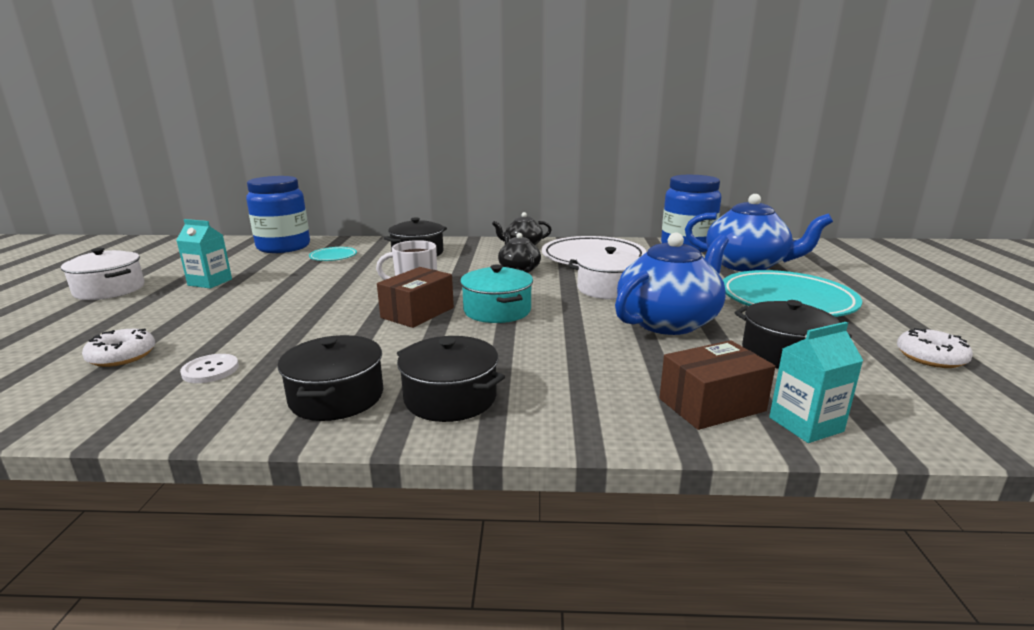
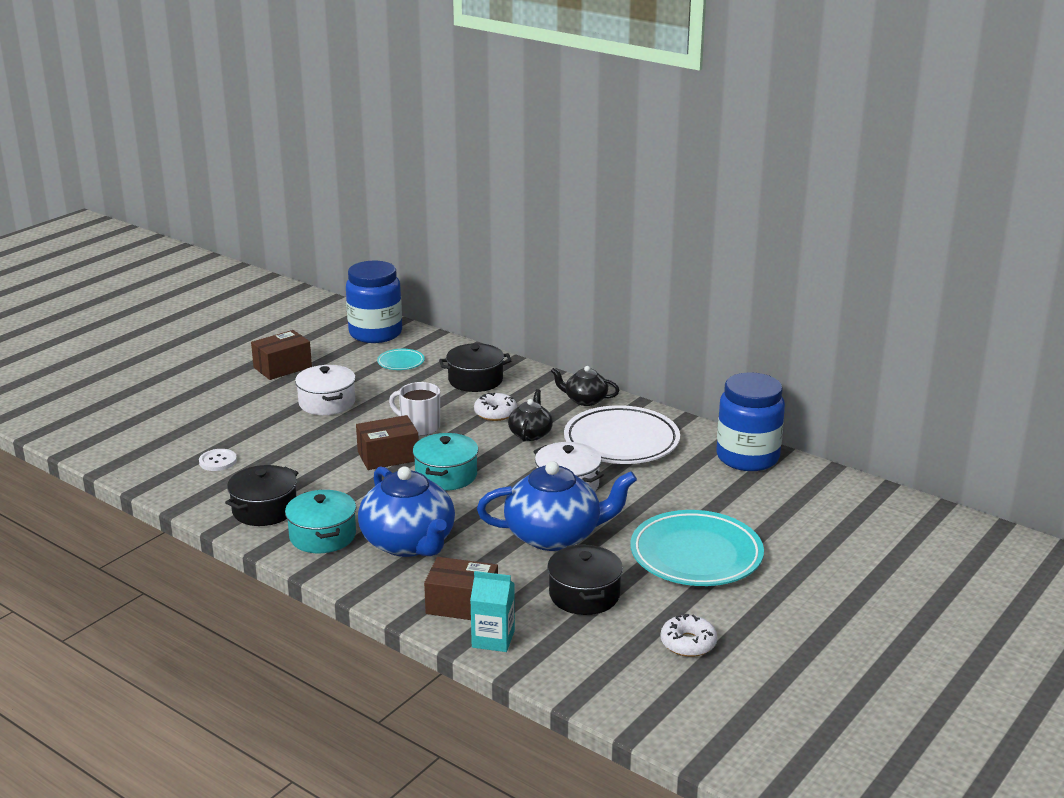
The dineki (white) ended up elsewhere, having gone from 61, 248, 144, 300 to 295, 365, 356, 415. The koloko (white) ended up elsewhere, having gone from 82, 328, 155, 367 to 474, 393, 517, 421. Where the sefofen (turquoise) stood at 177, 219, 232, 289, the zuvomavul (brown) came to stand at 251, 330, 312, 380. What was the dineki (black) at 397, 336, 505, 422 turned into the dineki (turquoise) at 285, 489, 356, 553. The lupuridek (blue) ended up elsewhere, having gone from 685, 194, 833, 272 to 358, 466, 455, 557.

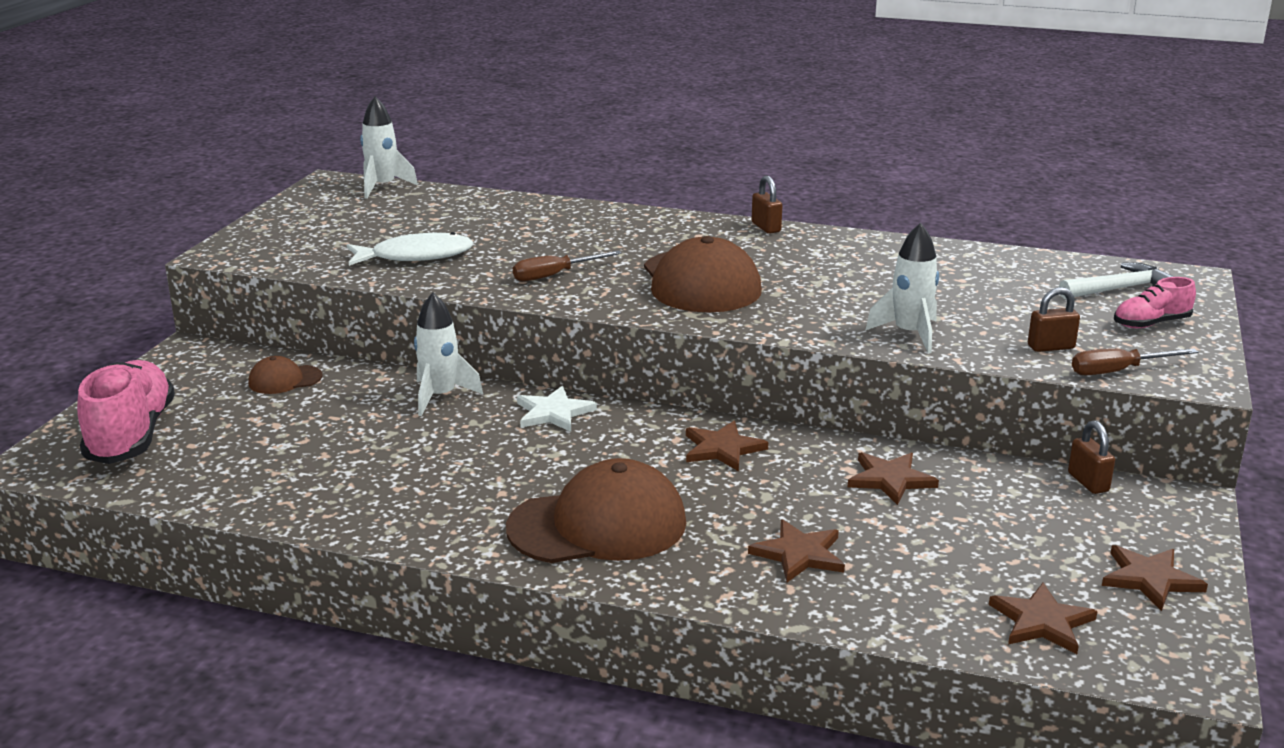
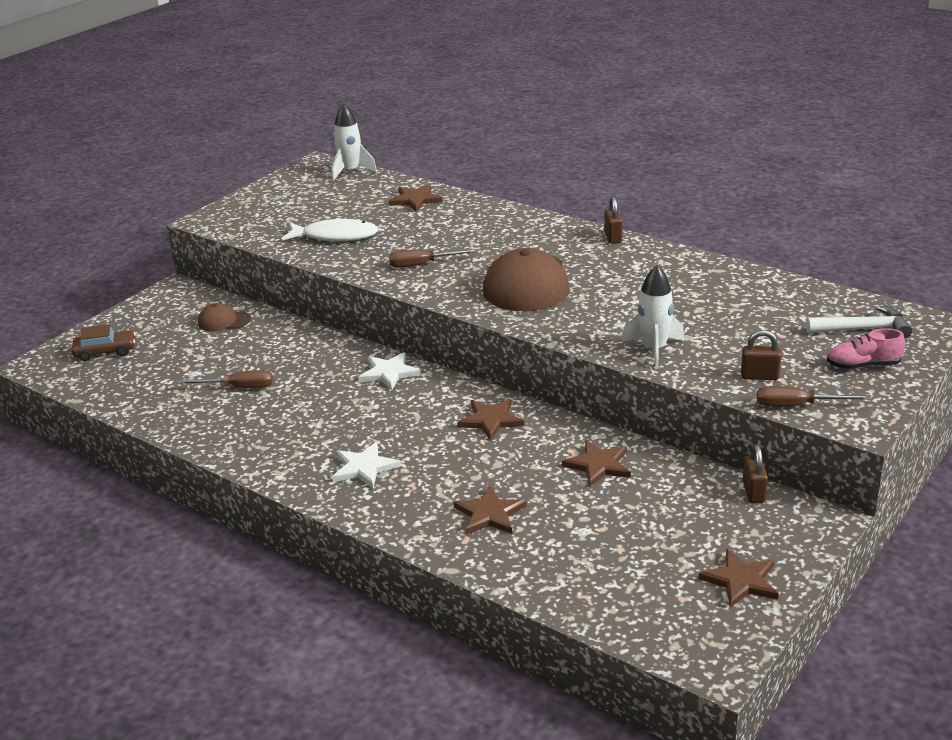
Where the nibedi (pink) stood at 77, 360, 175, 464, the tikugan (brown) came to stand at 72, 324, 136, 361. The second view lost the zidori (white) at 414, 292, 483, 416. Where the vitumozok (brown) stood at 506, 458, 686, 563, the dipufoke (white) came to stand at 332, 442, 401, 488. The dipufoke (brown) ended up elsewhere, having gone from 989, 583, 1098, 654 to 389, 185, 442, 212. The second view gained the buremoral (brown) at 177, 370, 273, 388.

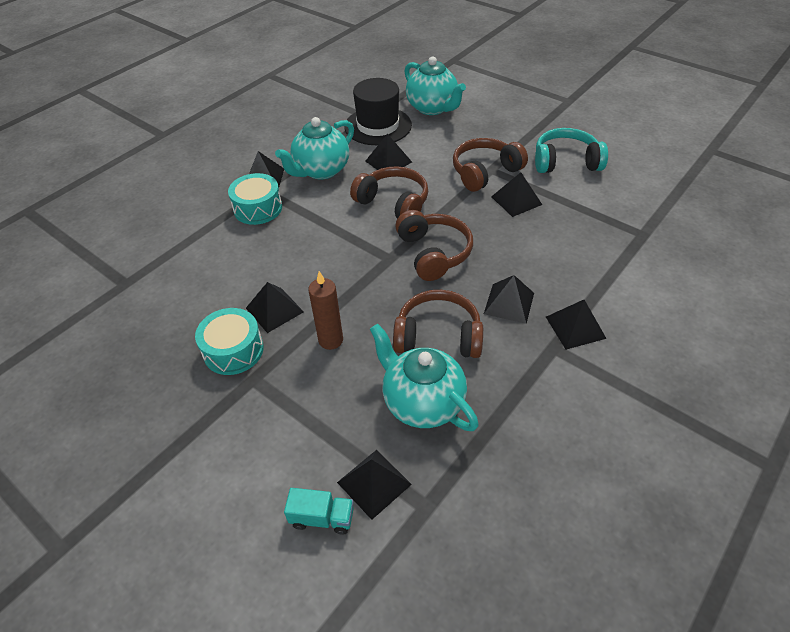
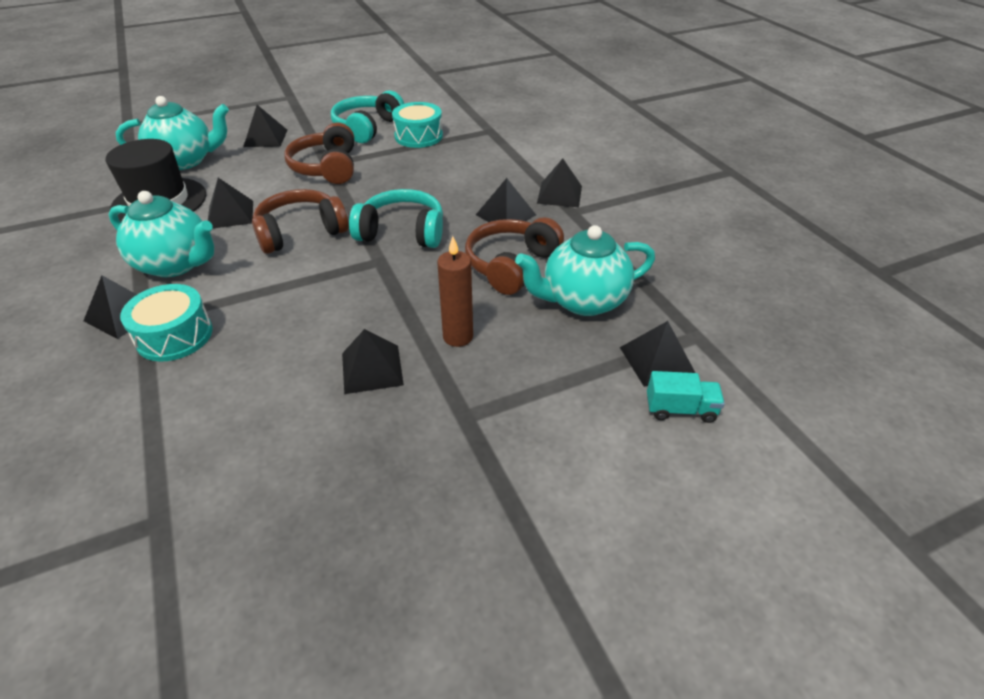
The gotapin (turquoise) ended up elsewhere, having gone from 195, 308, 264, 375 to 392, 102, 443, 148. The lupuridek (turquoise) at 275, 117, 354, 180 ended up facing another way, 45 degrees counterclockwise from before. The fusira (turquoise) at 284, 488, 354, 535 ended up facing another way, 60 degrees clockwise from before. What was the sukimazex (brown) at 395, 210, 473, 281 turned into the sukimazex (turquoise) at 349, 189, 443, 248. The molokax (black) ended up elsewhere, having gone from 491, 172, 542, 217 to 243, 105, 287, 147.

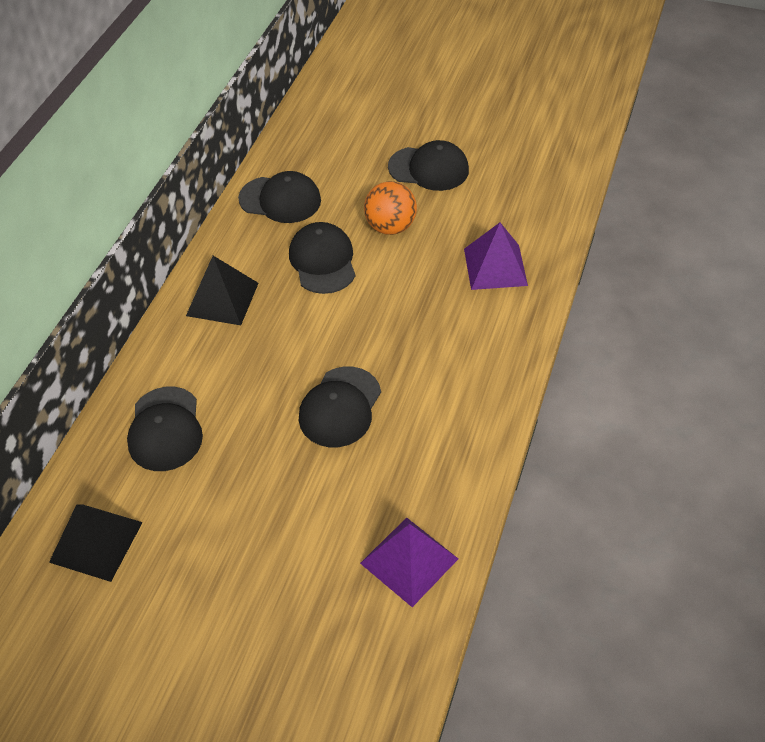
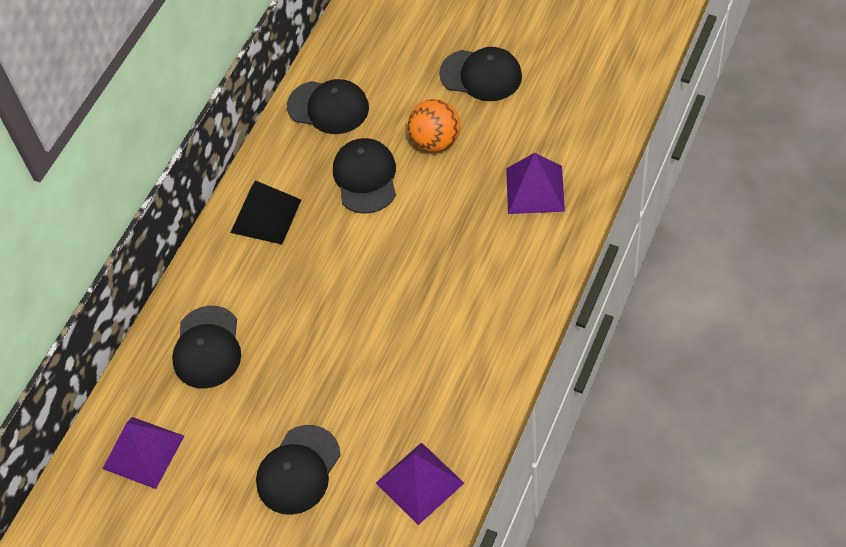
What was the molokax (black) at 49, 504, 143, 582 turned into the molokax (purple) at 103, 417, 185, 489. The vitumozok (black) ended up elsewhere, having gone from 299, 367, 381, 447 to 256, 425, 341, 515.

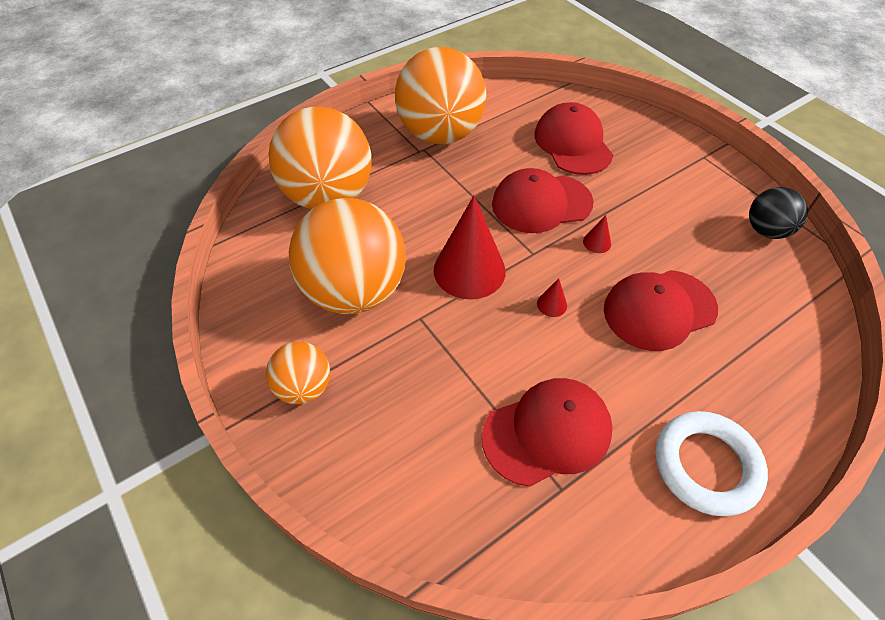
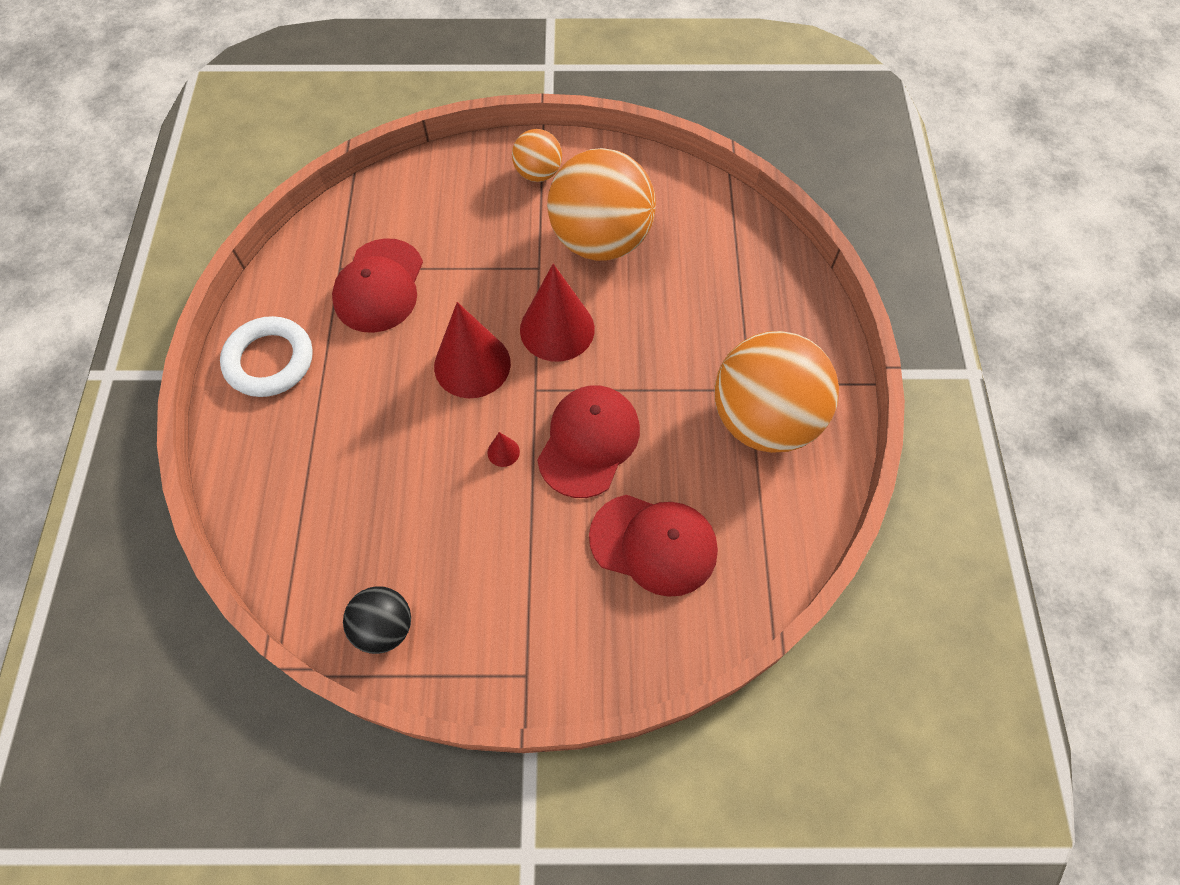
The second view lost the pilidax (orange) at 268, 107, 372, 209. The size of the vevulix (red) at 537, 278, 567, 317 changed by a factor of 2.49. The second view lost the vitumozok (red) at 604, 270, 718, 351.

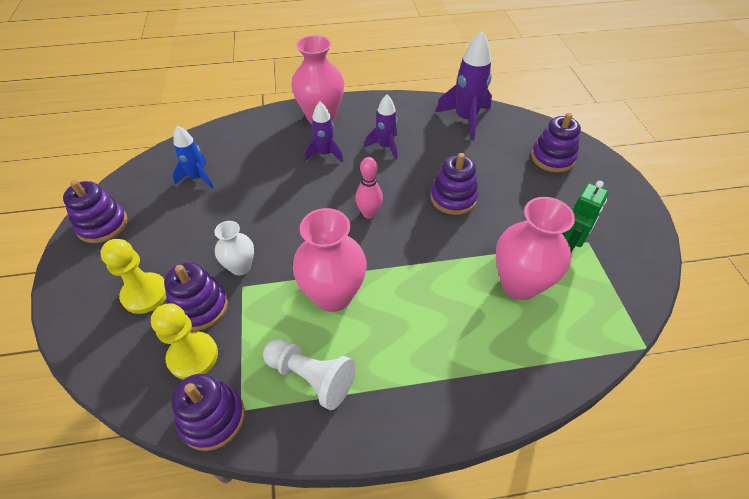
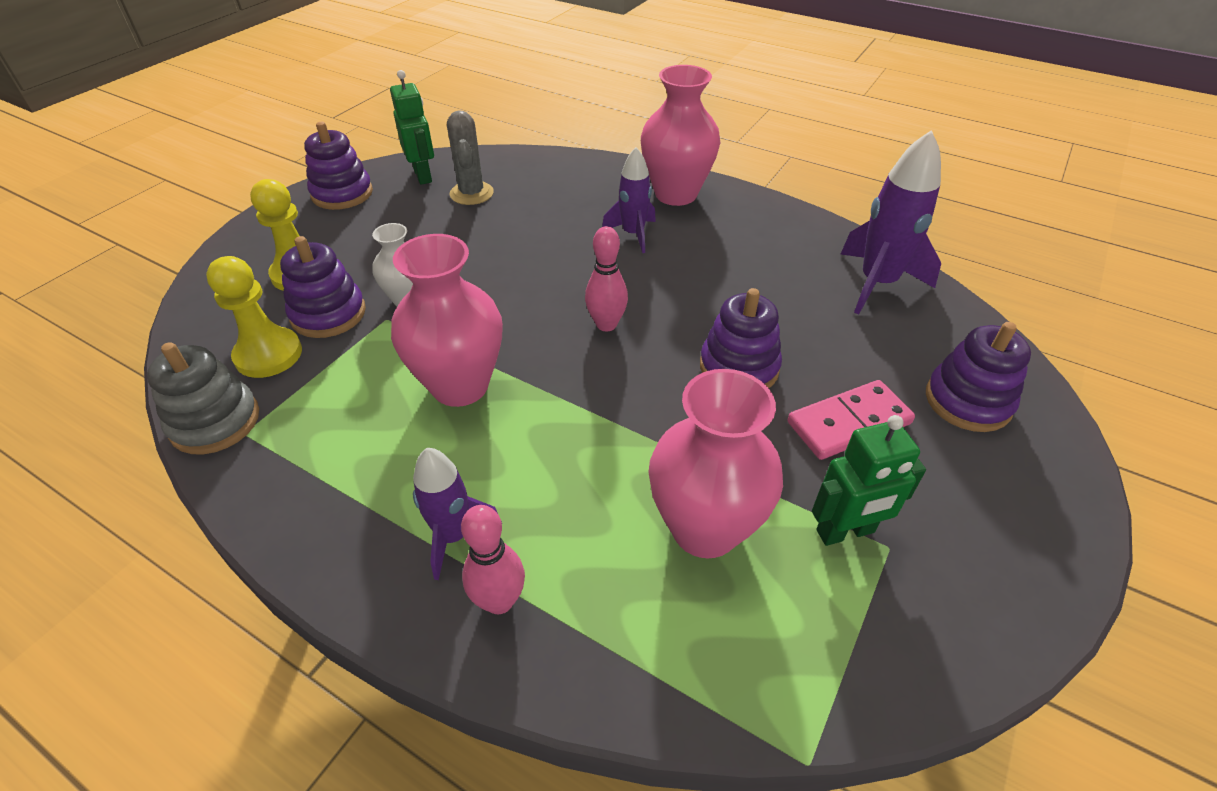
What was the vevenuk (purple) at 171, 374, 245, 451 turned into the vevenuk (grey) at 147, 342, 259, 454. Where the zidori (blue) stood at 173, 125, 213, 188, the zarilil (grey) came to stand at 447, 110, 494, 205. The second view lost the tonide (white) at 263, 339, 356, 410. The zidori (purple) ended up elsewhere, having gone from 365, 95, 398, 160 to 413, 448, 502, 580. The second view gained the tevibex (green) at 390, 70, 434, 185. The second view gained the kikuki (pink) at 461, 505, 525, 614. The second view gained the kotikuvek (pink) at 788, 380, 915, 460.

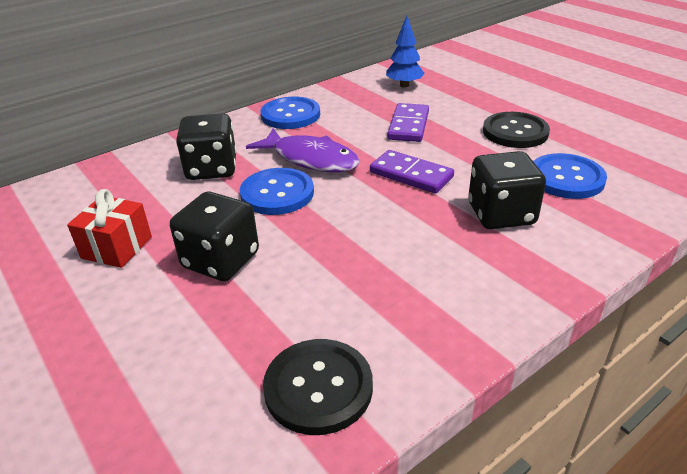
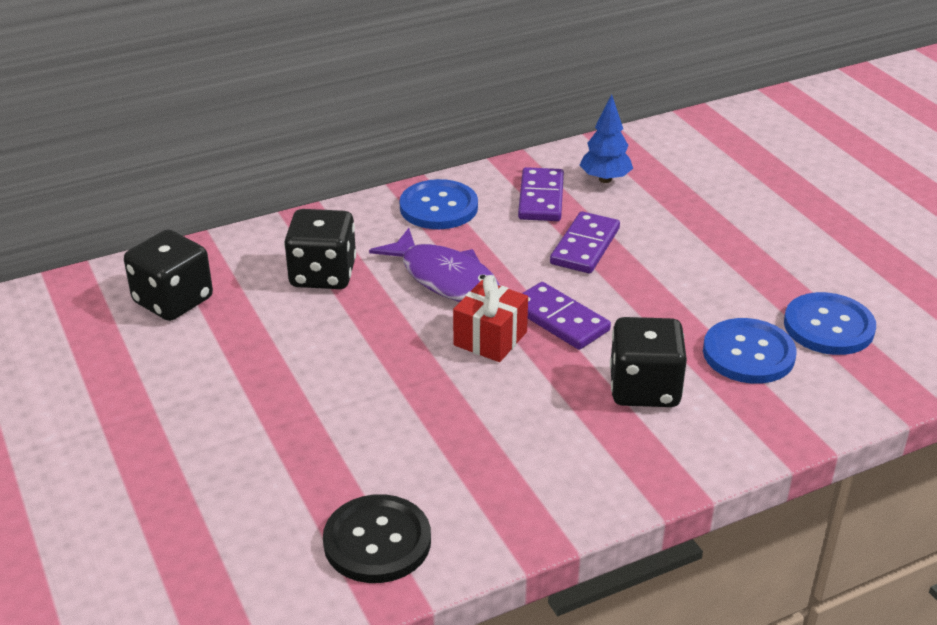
The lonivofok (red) ended up elsewhere, having gone from 67, 189, 152, 268 to 453, 275, 528, 362. The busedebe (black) ended up elsewhere, having gone from 170, 192, 259, 281 to 124, 230, 213, 321. The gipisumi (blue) ended up elsewhere, having gone from 240, 168, 314, 215 to 784, 292, 876, 355. The second view lost the gipisumi (black) at 483, 112, 550, 148. The second view gained the kotikuvek (purple) at 518, 167, 564, 221.

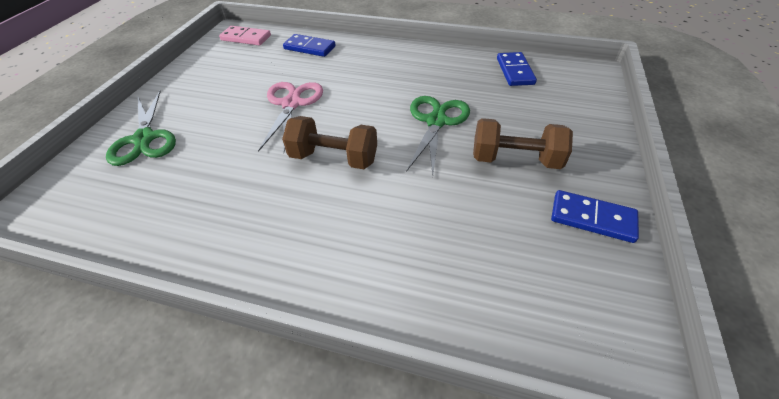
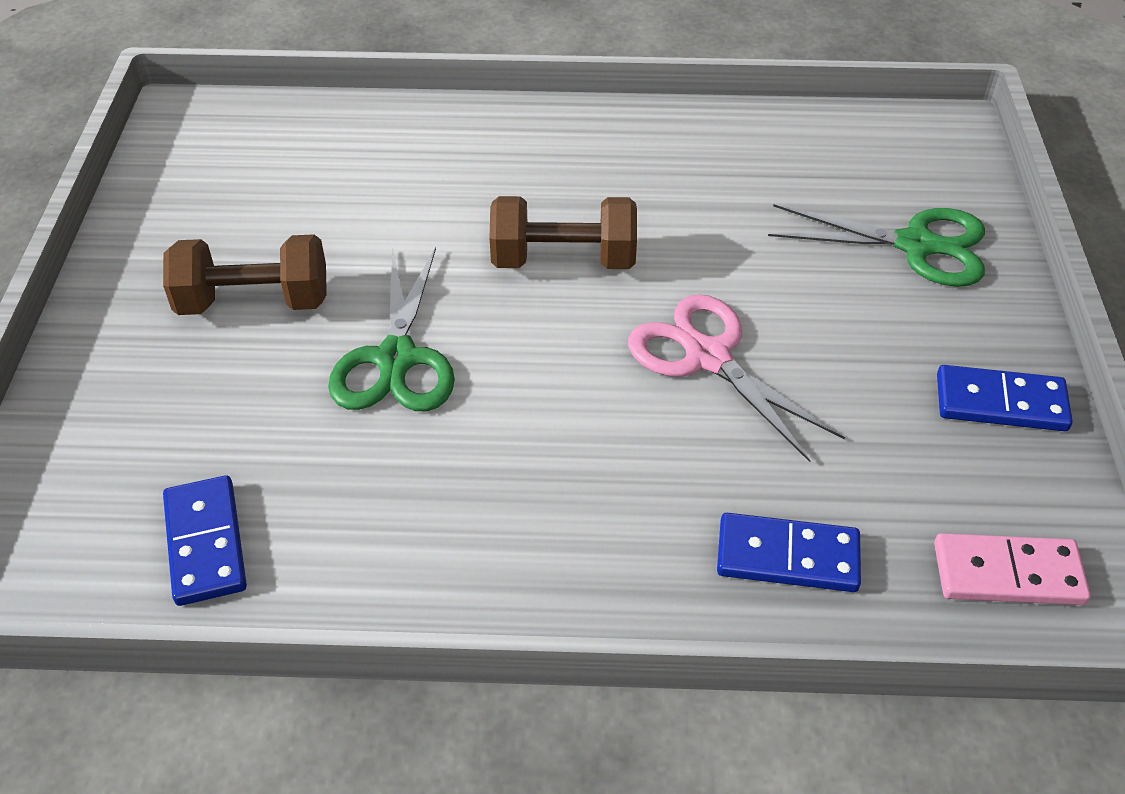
The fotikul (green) at 106, 91, 176, 166 ended up facing another way, 135 degrees clockwise from before. The fotikul (pink) at 258, 82, 323, 152 ended up facing another way, 150 degrees clockwise from before. The kotikuvek (blue) ended up elsewhere, having gone from 551, 190, 639, 243 to 937, 365, 1073, 431.

